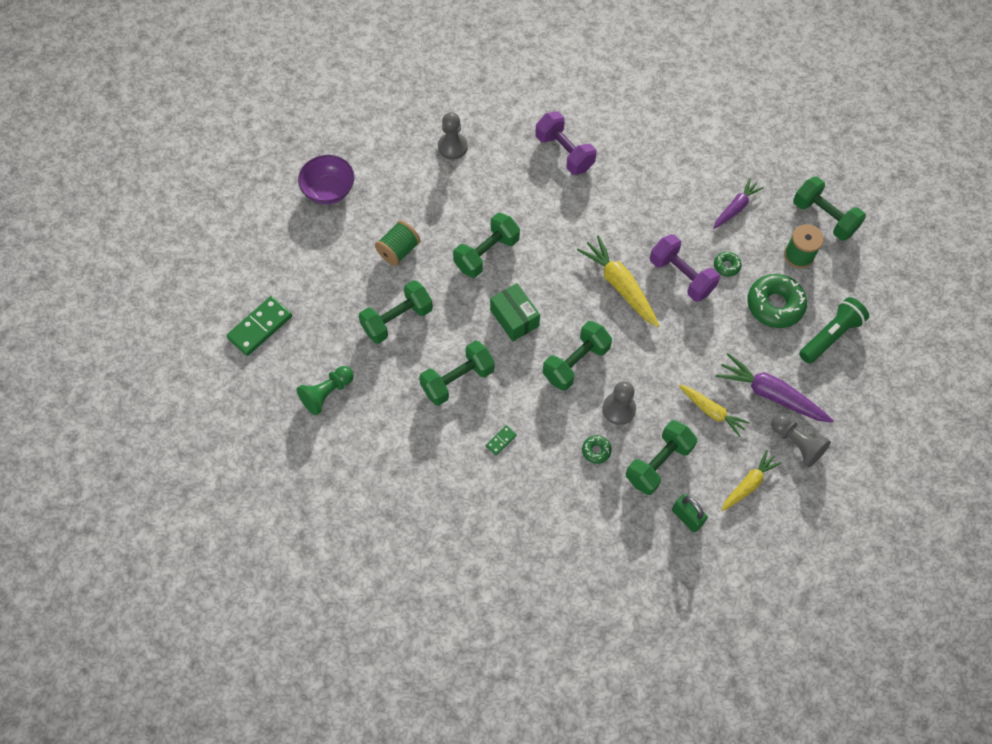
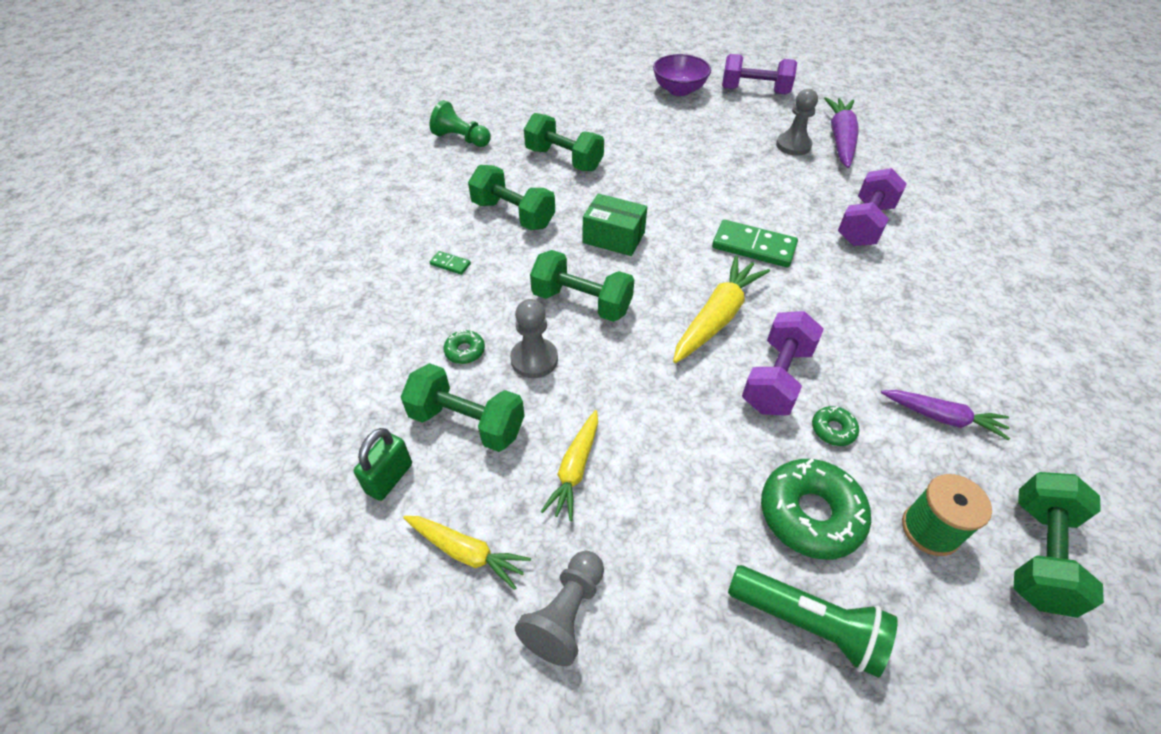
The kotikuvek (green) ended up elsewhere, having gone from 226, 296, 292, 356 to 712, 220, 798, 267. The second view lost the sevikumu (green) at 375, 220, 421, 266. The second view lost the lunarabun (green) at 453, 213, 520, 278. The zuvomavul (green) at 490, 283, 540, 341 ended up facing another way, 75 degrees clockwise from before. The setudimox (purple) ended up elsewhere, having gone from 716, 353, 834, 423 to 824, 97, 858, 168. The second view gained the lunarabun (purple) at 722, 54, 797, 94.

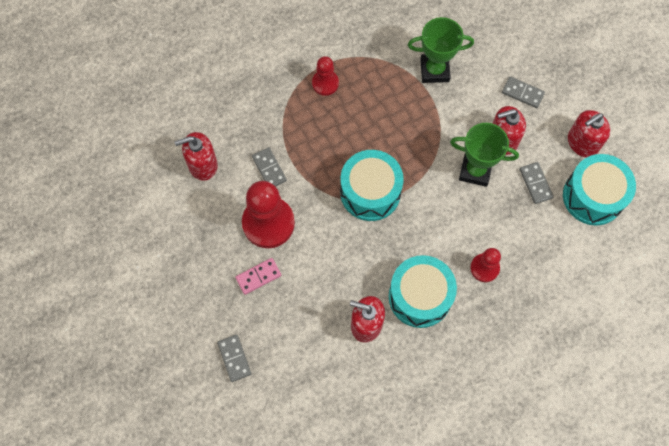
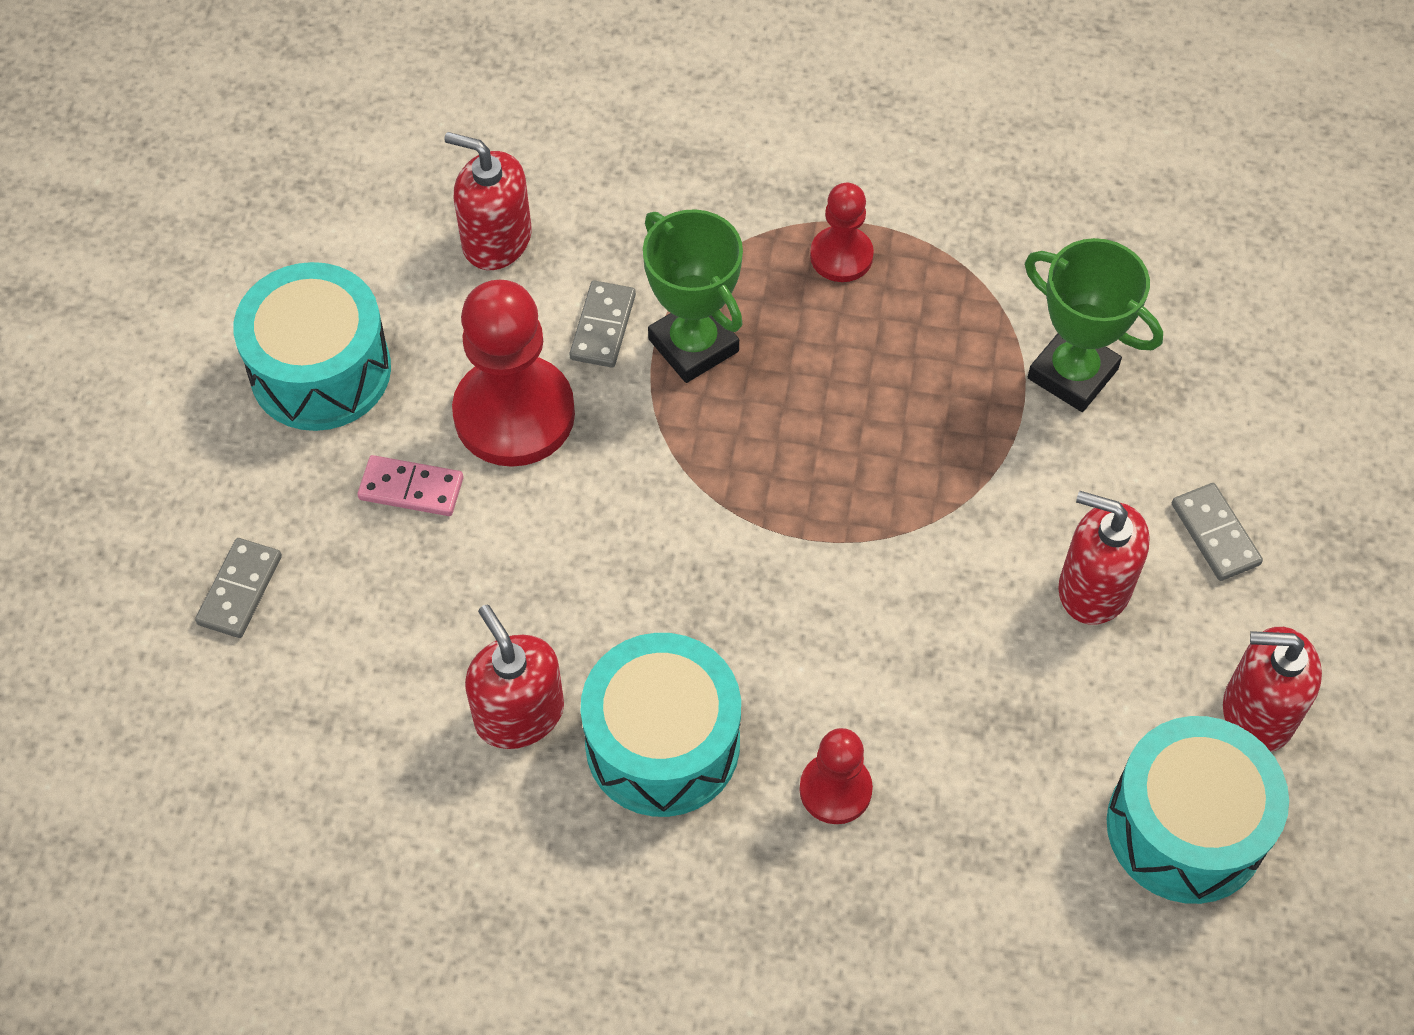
The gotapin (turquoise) ended up elsewhere, having gone from 340, 150, 404, 221 to 233, 262, 391, 431. The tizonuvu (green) ended up elsewhere, having gone from 450, 123, 519, 187 to 643, 209, 743, 383. The second view lost the kotikuvek (grey) at 520, 162, 554, 204.

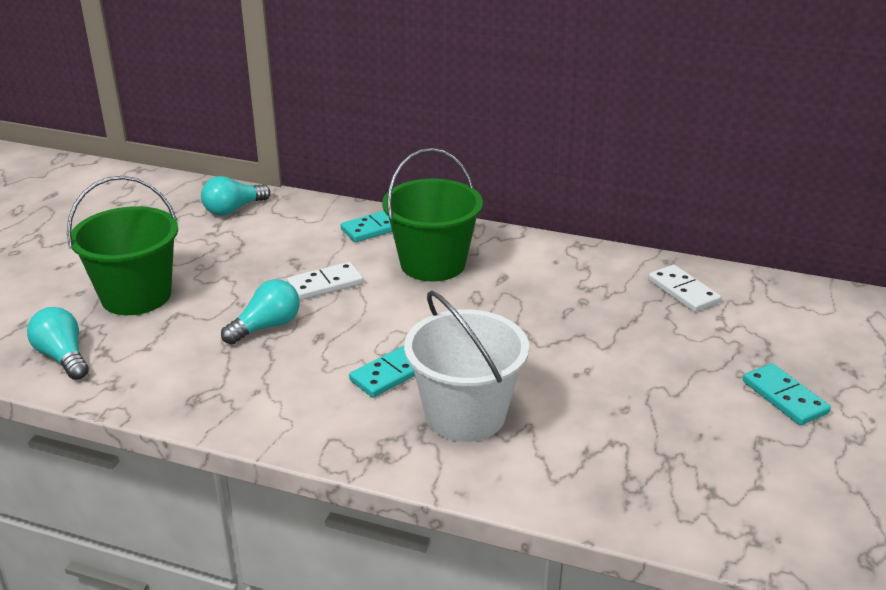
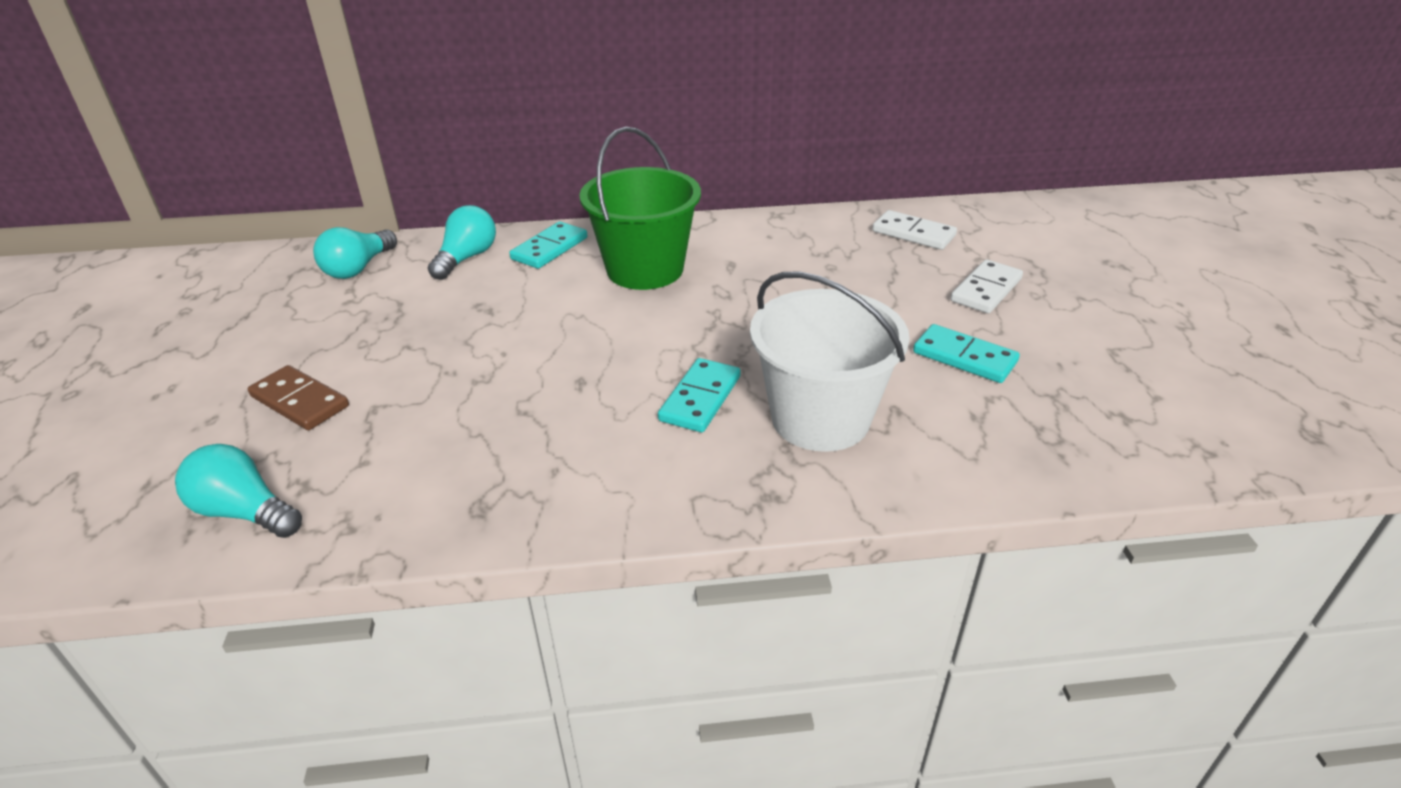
Where the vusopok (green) stood at 67, 176, 178, 315, the kotikuvek (brown) came to stand at 248, 365, 349, 430. The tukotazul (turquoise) ended up elsewhere, having gone from 221, 279, 300, 345 to 428, 205, 496, 280. The kotikuvek (white) ended up elsewhere, having gone from 287, 262, 364, 300 to 950, 259, 1023, 313. The kotikuvek (turquoise) ended up elsewhere, having gone from 743, 363, 831, 425 to 913, 324, 1020, 383.

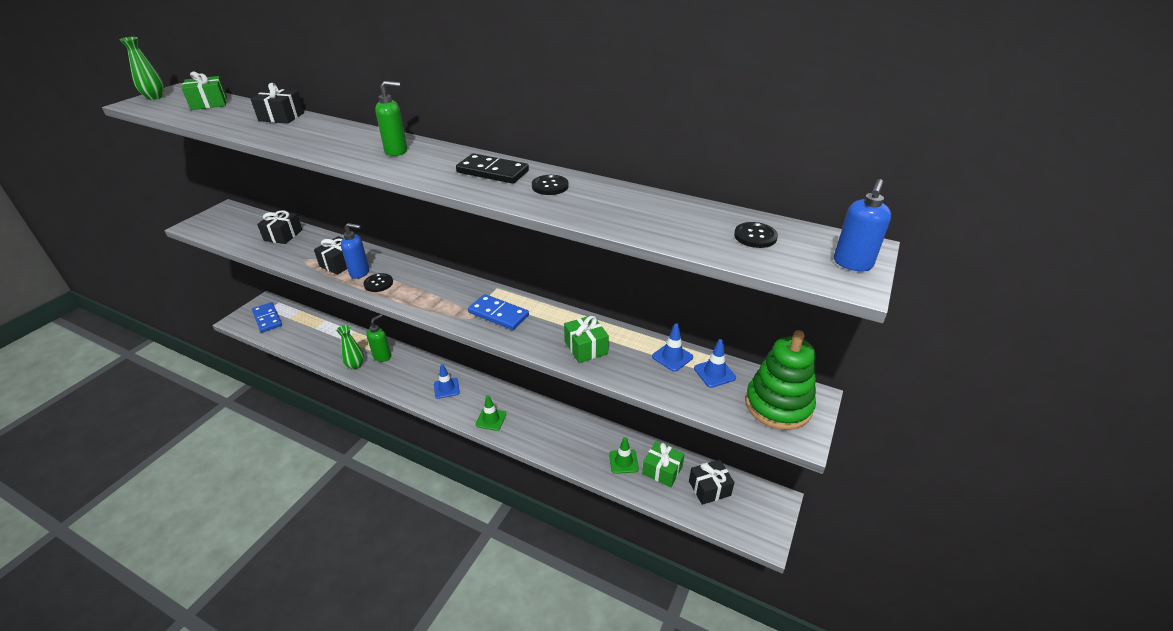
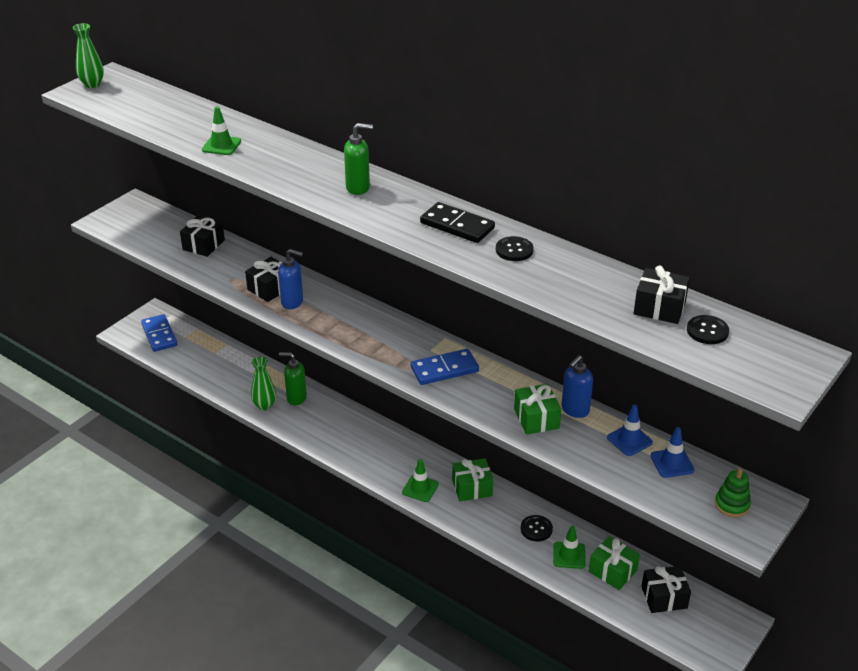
The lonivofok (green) ended up elsewhere, having gone from 182, 71, 227, 110 to 452, 458, 493, 501. The lonivofok (black) ended up elsewhere, having gone from 251, 83, 304, 124 to 633, 266, 690, 324. The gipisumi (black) ended up elsewhere, having gone from 363, 273, 393, 292 to 521, 515, 553, 542. The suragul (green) at 366, 314, 391, 362 ended up facing another way, 120 degrees counterclockwise from before. The second view lost the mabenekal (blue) at 434, 364, 460, 399. The kotikuvek (blue) at 468, 294, 529, 330 ended up facing another way, 60 degrees counterclockwise from before. The size of the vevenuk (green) at 745, 330, 816, 430 changed by a factor of 0.49. The suragul (blue) ended up elsewhere, having gone from 834, 179, 891, 271 to 561, 355, 593, 418. The second view gained the mabenekal (green) at 202, 106, 241, 155.

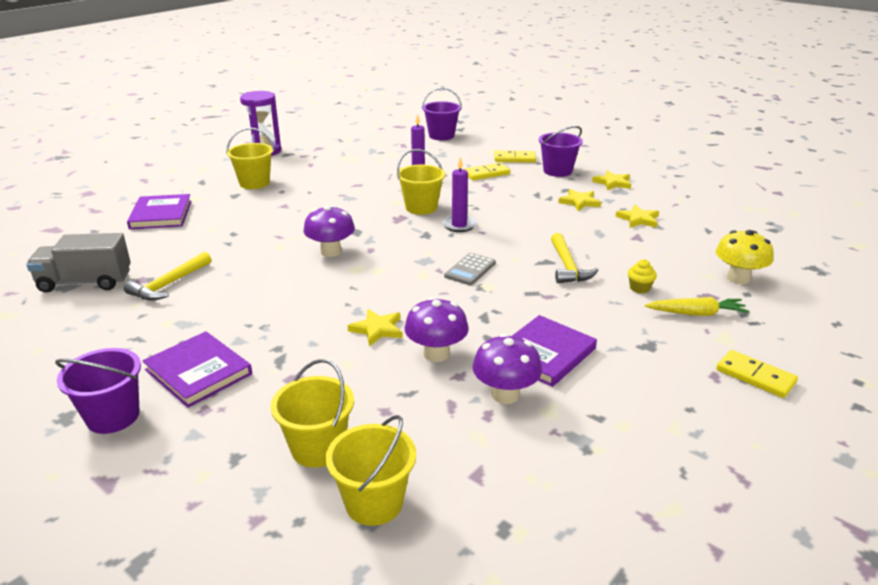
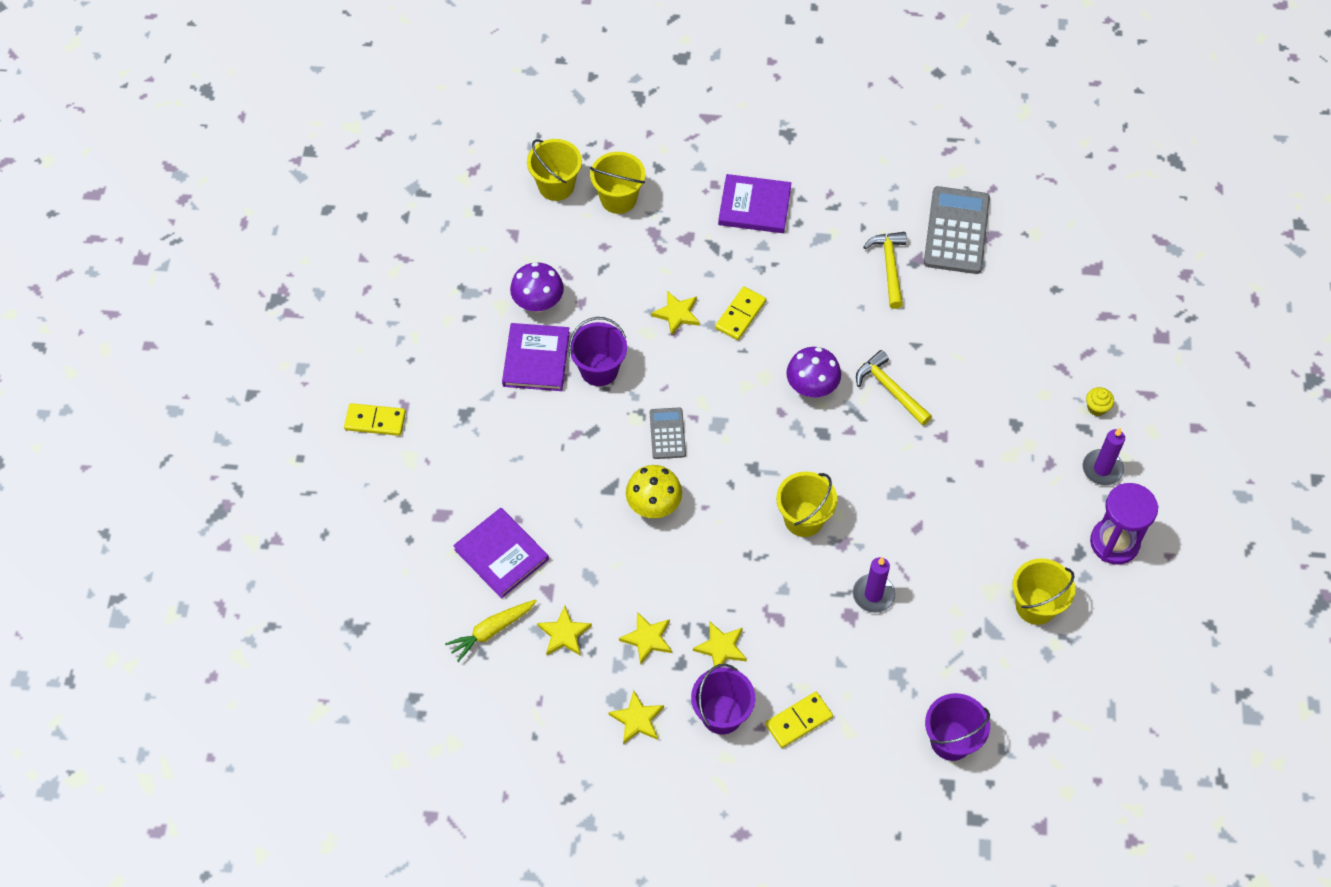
Where the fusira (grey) stood at 26, 233, 131, 293, the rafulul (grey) came to stand at 924, 186, 990, 274. The vusopok (purple) ended up elsewhere, having gone from 55, 348, 141, 434 to 569, 317, 627, 386. The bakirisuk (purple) ended up elsewhere, having gone from 127, 194, 192, 229 to 453, 508, 549, 598. The vusopok (yellow) ended up elsewhere, having gone from 226, 127, 274, 189 to 1012, 558, 1075, 625. The second view lost the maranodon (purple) at 405, 297, 469, 362. The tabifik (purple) ended up elsewhere, having gone from 442, 157, 477, 232 to 1083, 428, 1125, 486. The kotikuvek (yellow) ended up elsewhere, having gone from 464, 163, 510, 180 to 715, 287, 766, 340. The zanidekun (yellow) ended up elsewhere, having gone from 551, 233, 599, 283 to 856, 350, 932, 426. The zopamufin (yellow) ended up elsewhere, having gone from 628, 259, 657, 294 to 1086, 387, 1114, 416. The setudimox (yellow) ended up elsewhere, having gone from 645, 297, 750, 316 to 445, 599, 537, 662. The maranodon (yellow) ended up elsewhere, having gone from 716, 230, 774, 284 to 626, 465, 682, 518. The second view gained the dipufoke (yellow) at 693, 622, 747, 666.

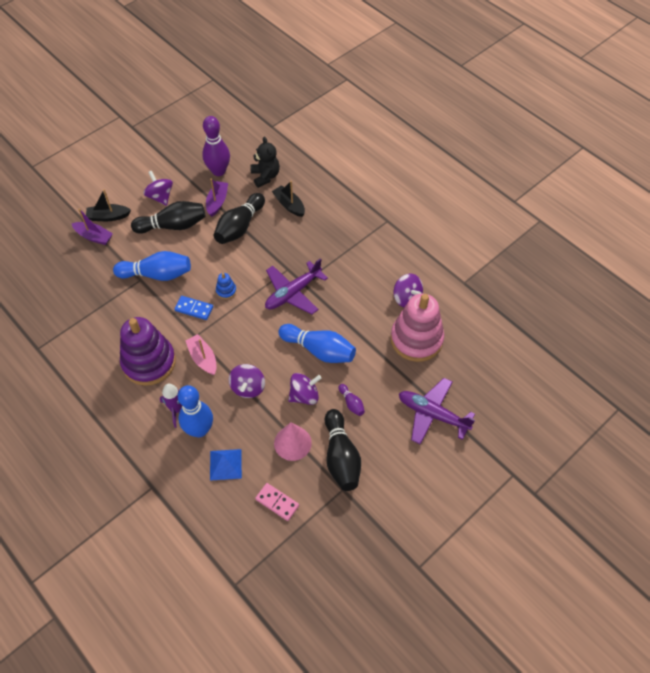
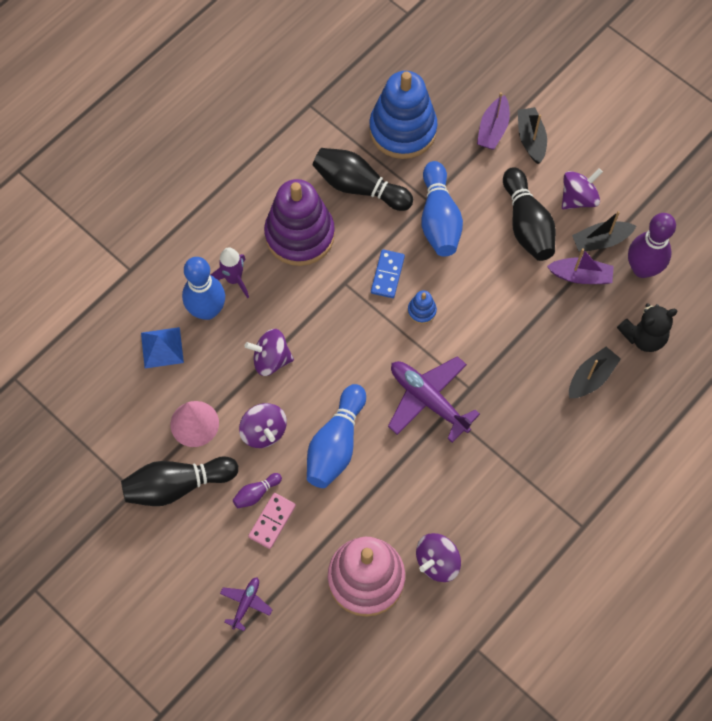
The second view lost the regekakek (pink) at 185, 334, 216, 375. The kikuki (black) ended up elsewhere, having gone from 214, 193, 265, 244 to 312, 148, 413, 211. The kotikuvek (pink) ended up elsewhere, having gone from 255, 483, 299, 521 to 248, 493, 296, 549. The size of the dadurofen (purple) at 399, 378, 475, 444 changed by a factor of 0.51. The second view gained the vevenuk (blue) at 369, 71, 438, 159. The second view gained the regekakek (black) at 572, 211, 636, 252.

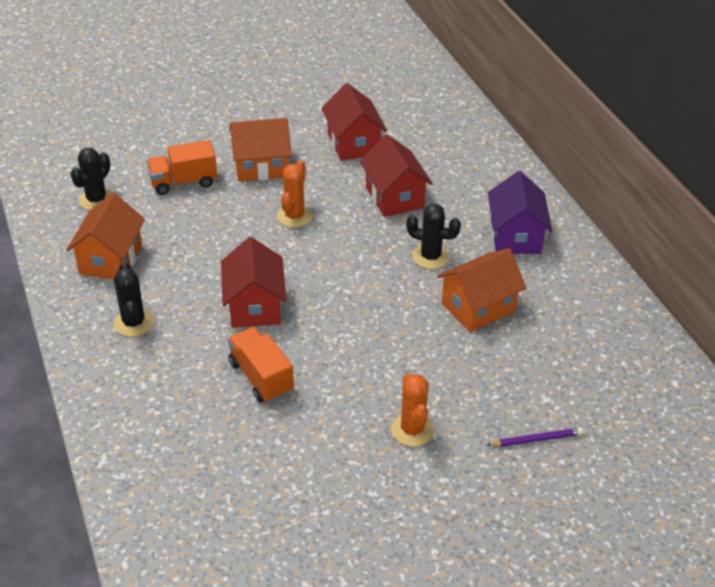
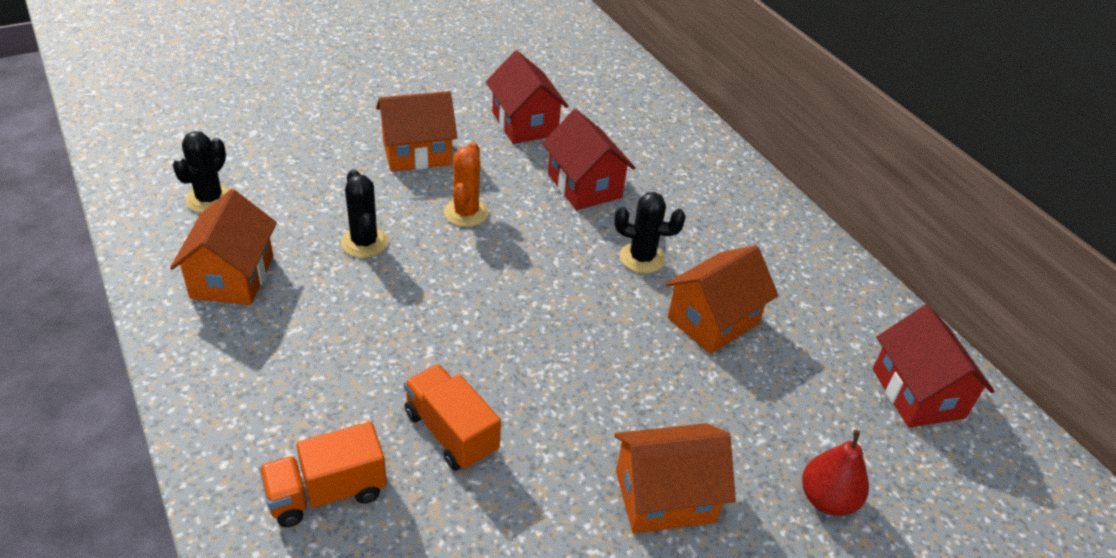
The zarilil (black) ended up elsewhere, having gone from 114, 262, 154, 337 to 341, 169, 388, 258. The fusira (orange) ended up elsewhere, having gone from 147, 140, 217, 195 to 259, 422, 387, 527. The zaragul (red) ended up elsewhere, having gone from 221, 237, 287, 328 to 873, 305, 995, 428. Where the zarilil (orange) stood at 391, 373, 434, 447, the zaragul (orange) came to stand at 614, 423, 736, 533. Where the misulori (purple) stood at 487, 428, 583, 447, the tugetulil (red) came to stand at 802, 430, 869, 516. The second view lost the zaragul (purple) at 488, 171, 552, 254.

